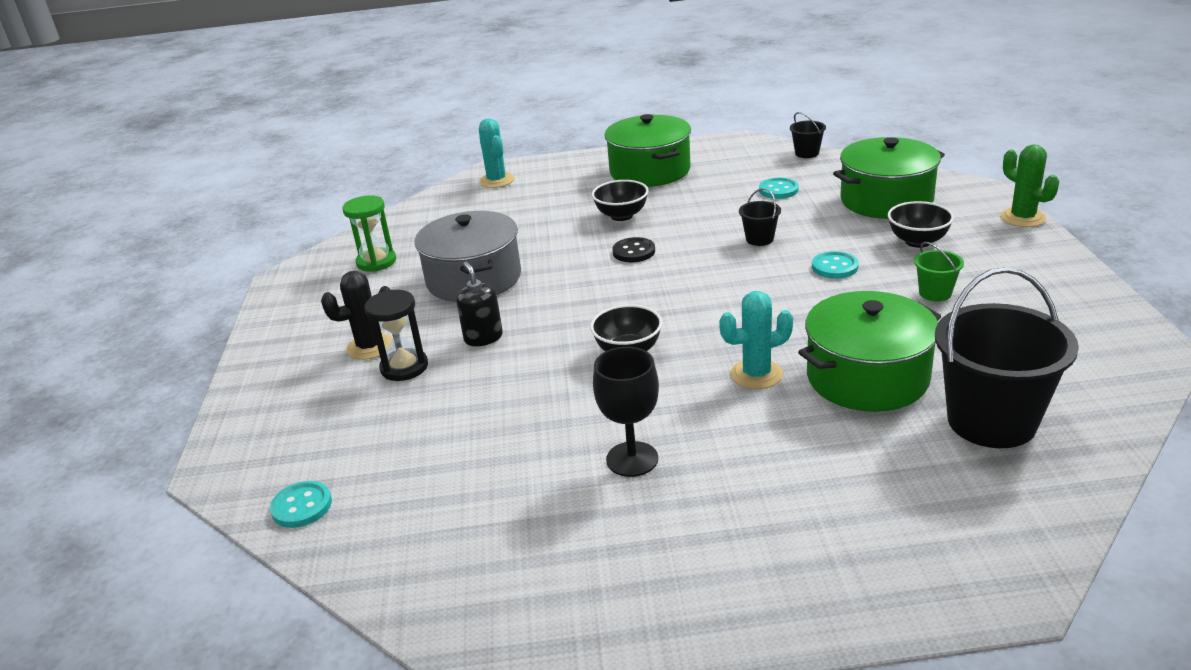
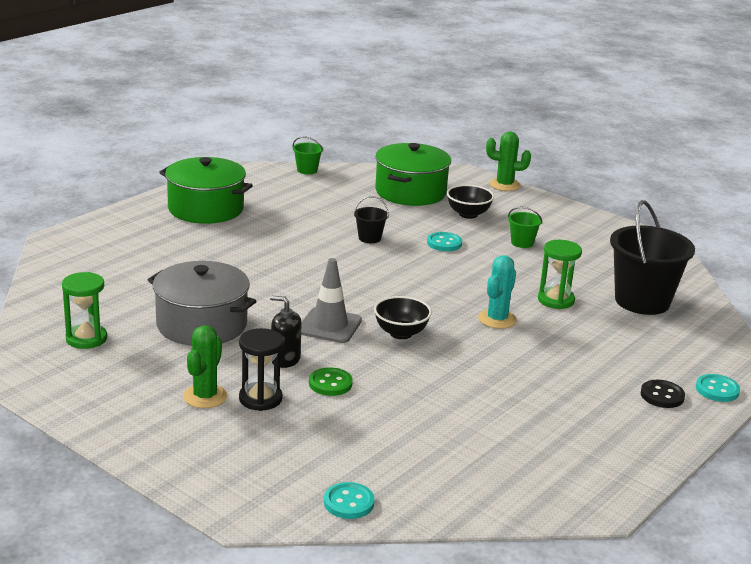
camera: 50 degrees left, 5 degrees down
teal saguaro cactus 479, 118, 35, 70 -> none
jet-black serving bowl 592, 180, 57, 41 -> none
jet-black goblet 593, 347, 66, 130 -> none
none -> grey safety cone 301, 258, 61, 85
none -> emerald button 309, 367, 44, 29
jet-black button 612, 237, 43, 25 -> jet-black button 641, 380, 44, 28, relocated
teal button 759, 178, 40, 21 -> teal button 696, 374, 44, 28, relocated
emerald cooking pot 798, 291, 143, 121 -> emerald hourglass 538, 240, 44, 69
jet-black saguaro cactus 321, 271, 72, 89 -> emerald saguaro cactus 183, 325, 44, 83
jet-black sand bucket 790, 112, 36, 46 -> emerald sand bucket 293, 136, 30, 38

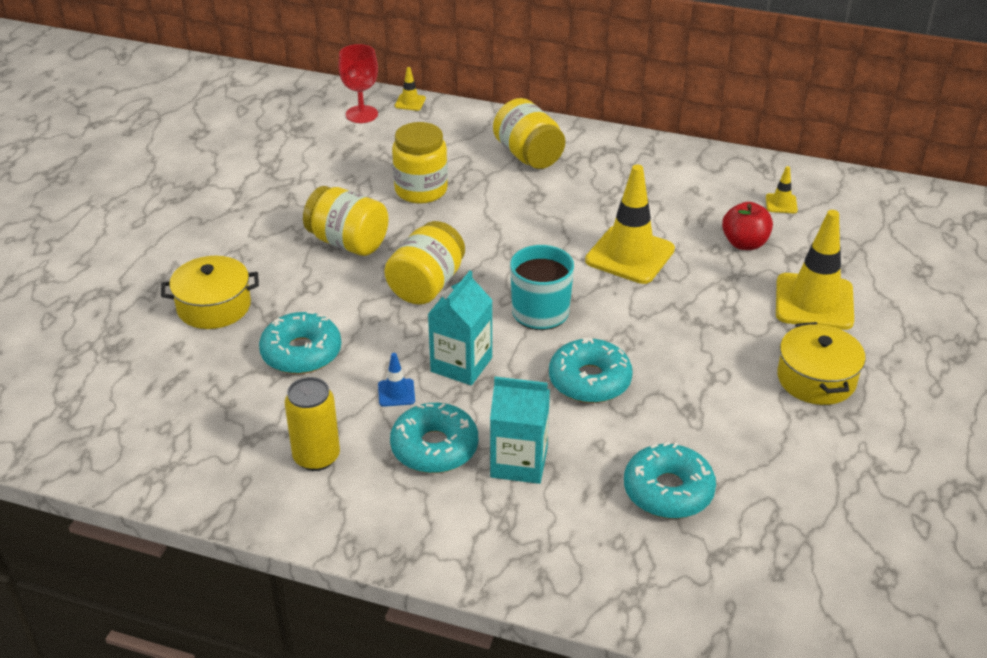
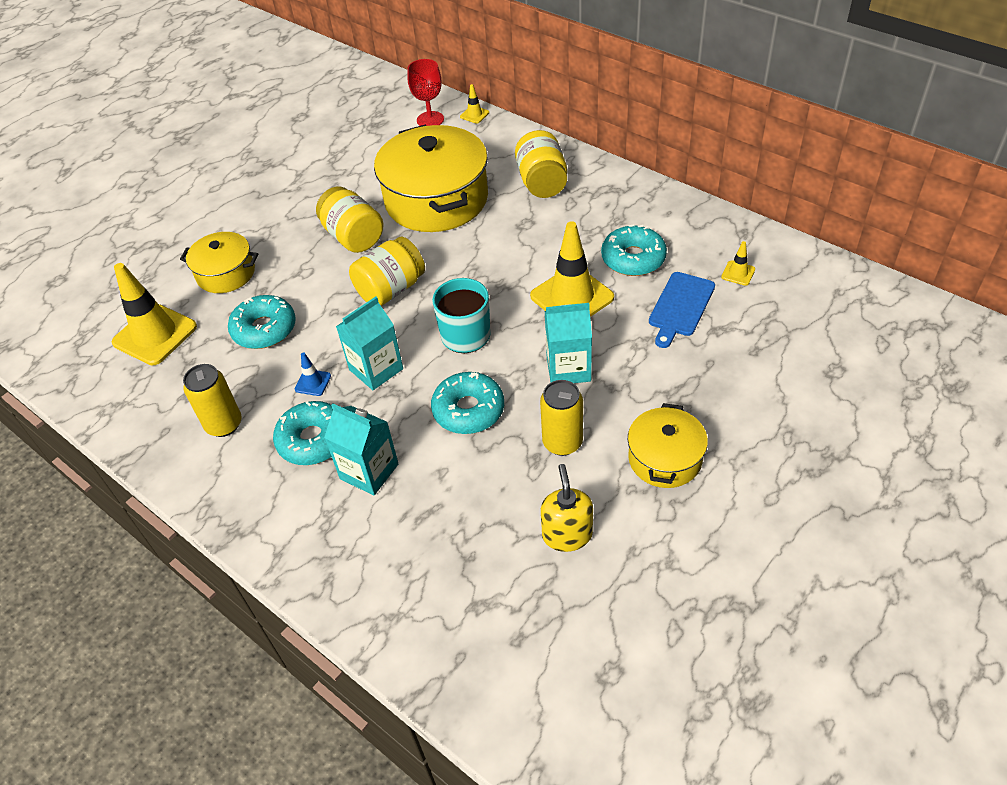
camera: 25 degrees right, 10 degrees up
none -> golden tin 540, 380, 43, 76
none -> golden soap dispenser 541, 464, 52, 88
none -> teal juice carton 545, 303, 47, 80
teal doughnut 624, 442, 92, 77 -> teal doughnut 601, 224, 66, 52, relocated
golden safety cone 776, 210, 78, 120 -> golden safety cone 112, 263, 85, 102, relocated
golden jar 392, 122, 56, 82 -> golden cooking pot 374, 125, 114, 107
scarlet apple 722, 202, 51, 48 -> blue bread board 649, 272, 66, 76

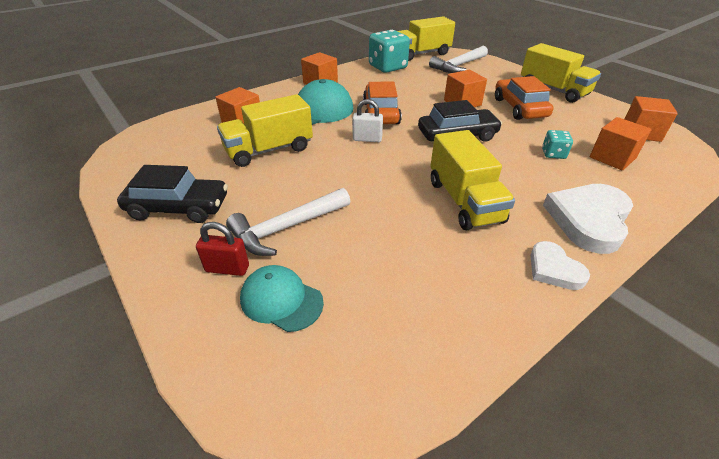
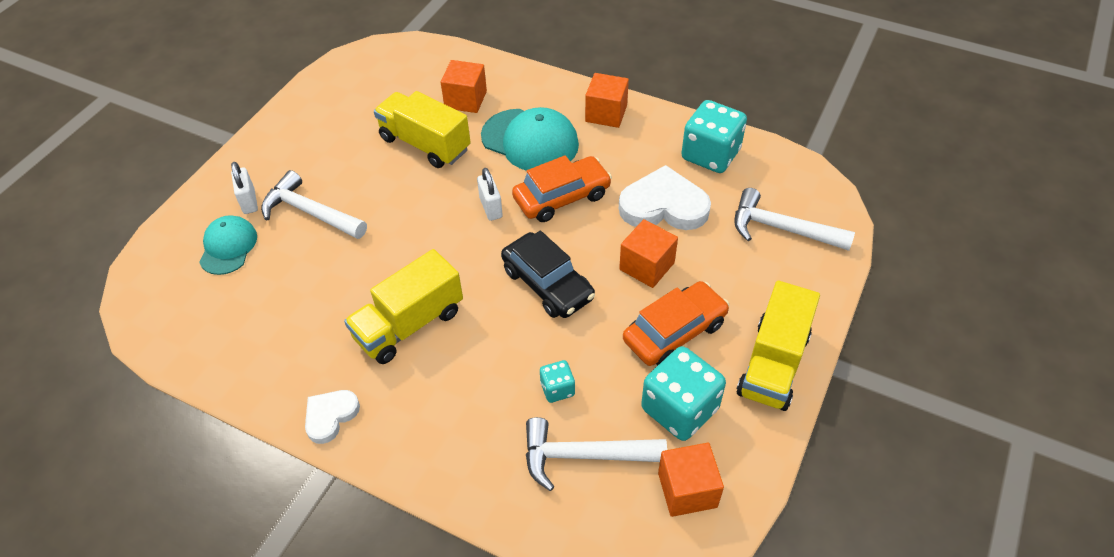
camera: 65 degrees right, 10 degrees up
jet-black automobile 117, 165, 111, 58 -> none
golden truck 398, 16, 57, 45 -> none
none -> teal die 641, 346, 85, 95
snow-white heart shape 543, 184, 90, 70 -> snow-white heart shape 619, 165, 92, 65, relocated
orange-coloured block 590, 117, 62, 53 -> snow-white carpenter's hammer 526, 417, 141, 74
scarlet lock 196, 222, 53, 54 -> snow-white lock 231, 162, 27, 52

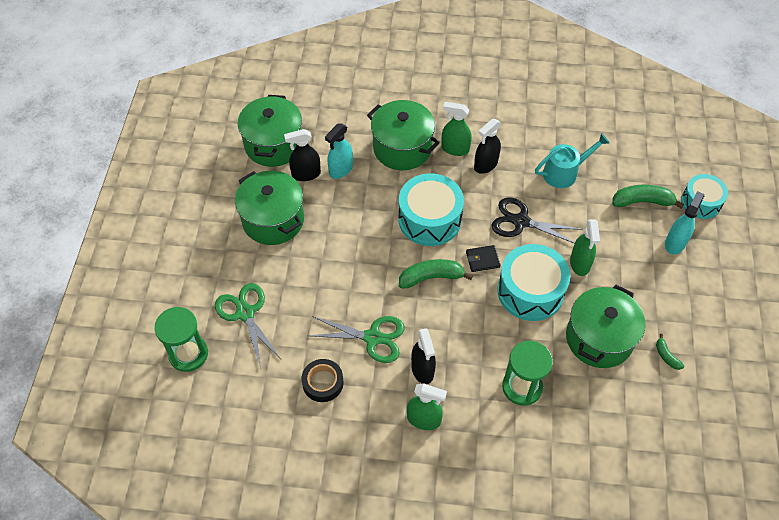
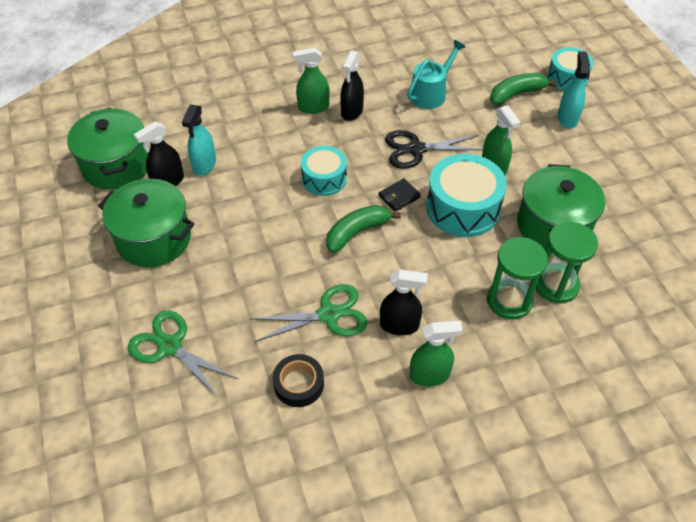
camera: 25 degrees left, 5 degrees down
emerald cooking pot 367, 100, 73, 70 -> none
emerald banana fruit 656, 334, 28, 36 -> none
emerald hourglass 154, 307, 54, 65 -> emerald hourglass 536, 222, 62, 81, relocated
jet-black spray cleaner 411, 328, 25, 56 -> jet-black spray cleaner 380, 269, 48, 66, 45 degrees counterclockwise
teal snare drum 399, 173, 65, 73 -> teal snare drum 301, 146, 46, 50, x0.63

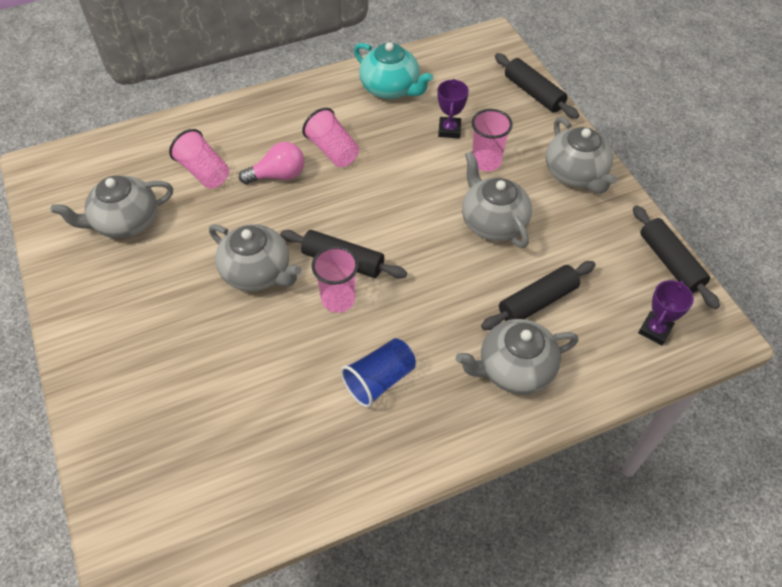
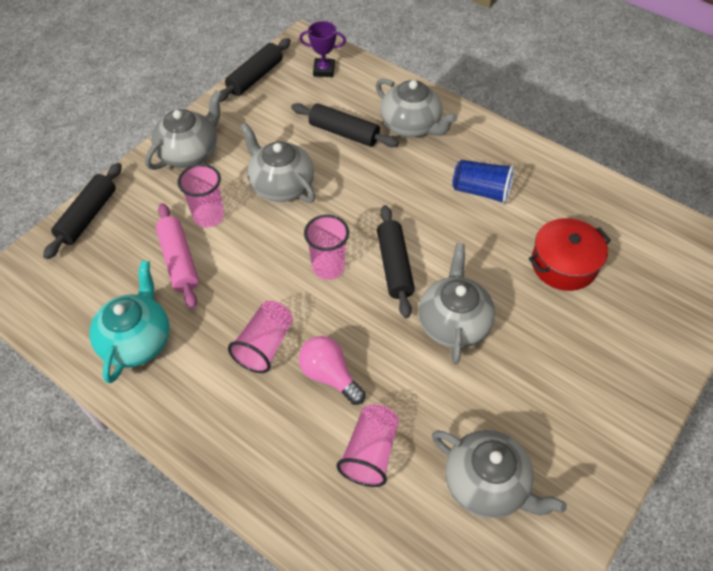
camera: 120 degrees left, 0 degrees up
none -> scarlet cooking pot 529, 218, 82, 73
rose-pink cup 311, 246, 48, 67 -> rose-pink cup 304, 215, 45, 65, relocated
violet prize cup 437, 79, 32, 59 -> rose-pink dough roller 156, 203, 43, 106
grey china teapot 462, 151, 70, 97 -> grey china teapot 240, 122, 75, 81, 105 degrees clockwise

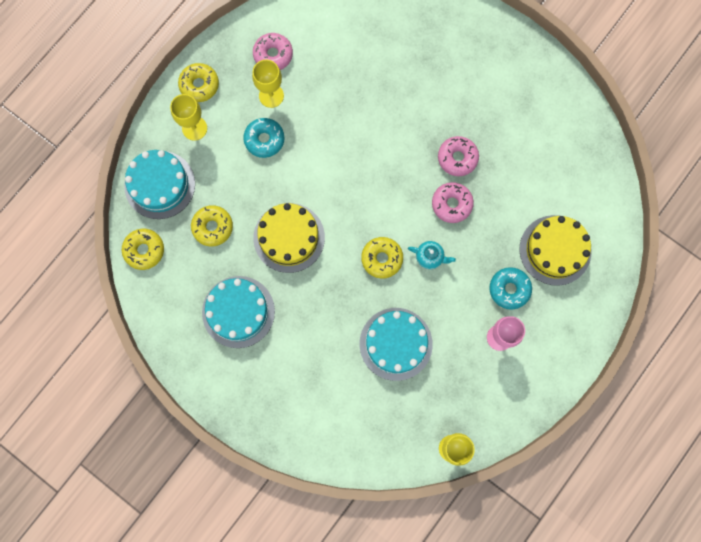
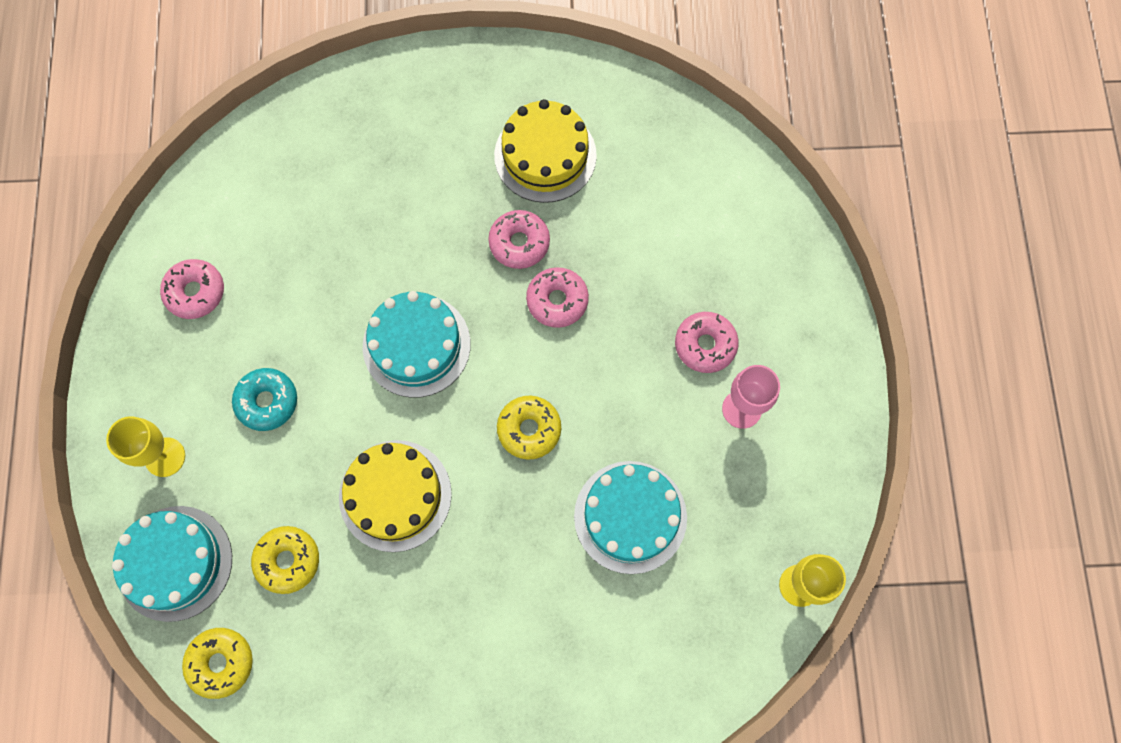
camera: 40 degrees left, 5 degrees down
golden doughnut 178, 63, 41, 39 -> none
golden goblet 252, 59, 32, 49 -> none
teal china teapot 408, 241, 48, 28 -> none
teal layer cake 202, 276, 73, 72 -> teal layer cake 363, 291, 108, 107, relocated
golden layer cake 520, 215, 71, 71 -> golden layer cake 494, 99, 103, 104, relocated
teal doughnut 489, 267, 43, 43 -> rose-pink doughnut 675, 312, 64, 61

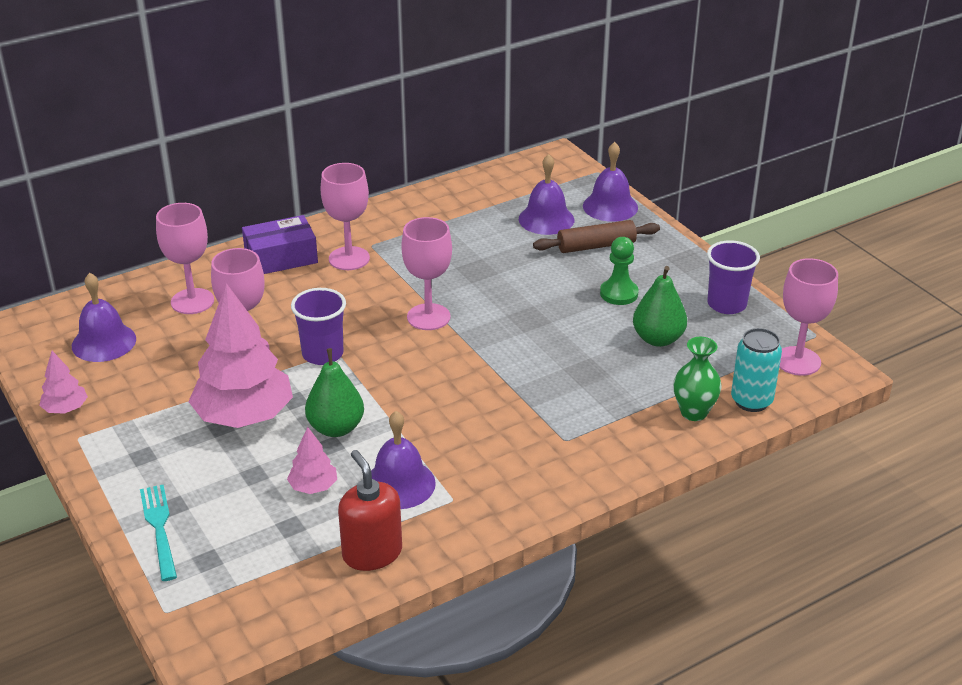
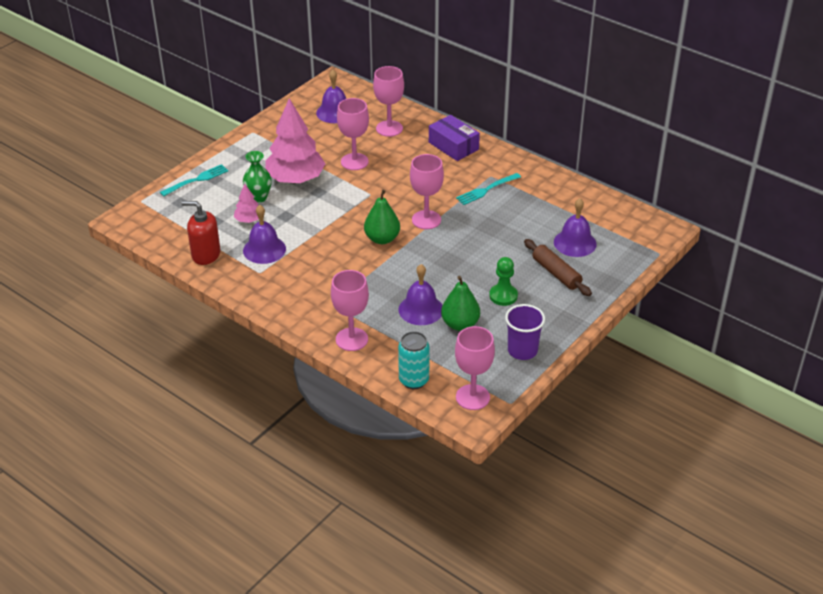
camera: 70 degrees right, 5 degrees up
rose-pink fir tree 39, 351, 49, 63 -> none
violet cup 291, 288, 55, 77 -> none
none -> teal dinner fork 456, 173, 65, 32
emerald toy pear 305, 348, 59, 89 -> emerald toy pear 364, 190, 36, 54, relocated
rose-pink goblet 321, 163, 49, 107 -> rose-pink goblet 331, 270, 38, 81, relocated
violet hand bell 583, 142, 55, 80 -> violet hand bell 398, 264, 45, 61, relocated
emerald tall vase 673, 337, 49, 84 -> emerald tall vase 243, 151, 29, 52, relocated
scarlet soap dispenser 338, 450, 64, 121 -> scarlet soap dispenser 181, 201, 39, 64, 120 degrees counterclockwise

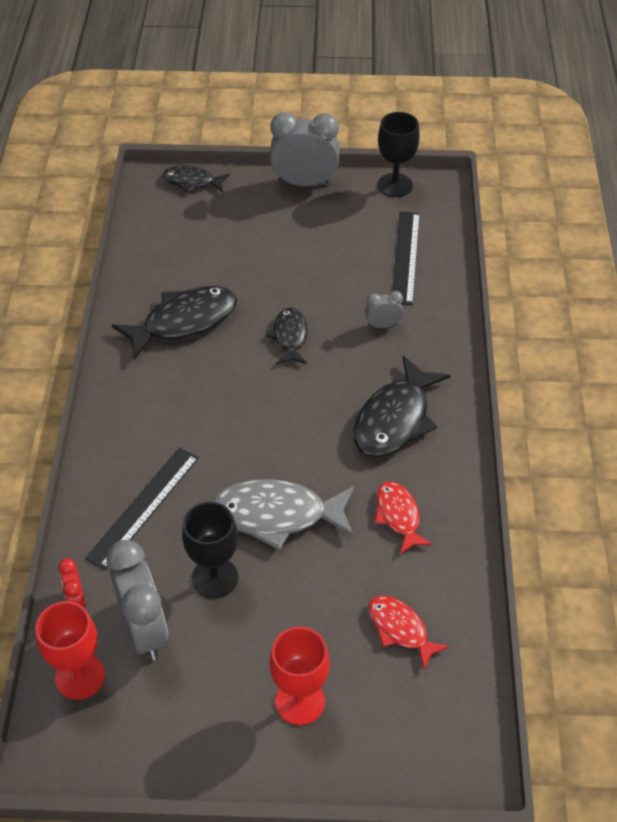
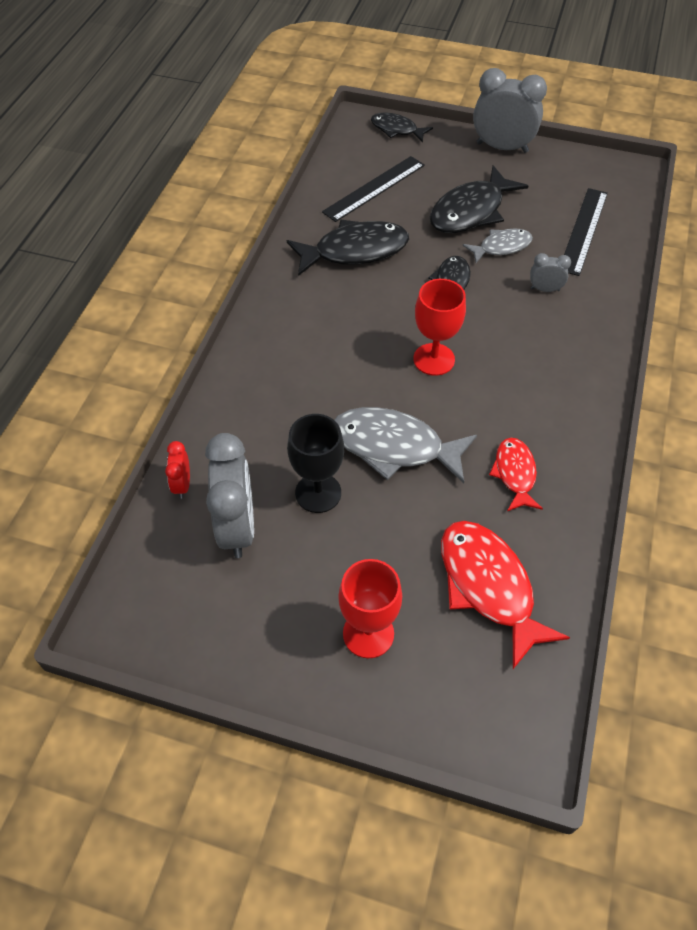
camera: 15 degrees right, 5 degrees up
jet-black goblet 378, 112, 42, 85 -> none
none -> grey toy fish 463, 229, 70, 34
scarlet goblet 35, 601, 70, 99 -> scarlet goblet 413, 279, 53, 97, relocated
jet-black measuring stick 85, 447, 114, 123 -> jet-black measuring stick 322, 156, 103, 66, relocated
jet-black toy fish 353, 356, 98, 101 -> jet-black toy fish 430, 165, 98, 68, relocated
scarlet toy fish 369, 596, 81, 74 -> scarlet toy fish 441, 521, 129, 148, x1.71

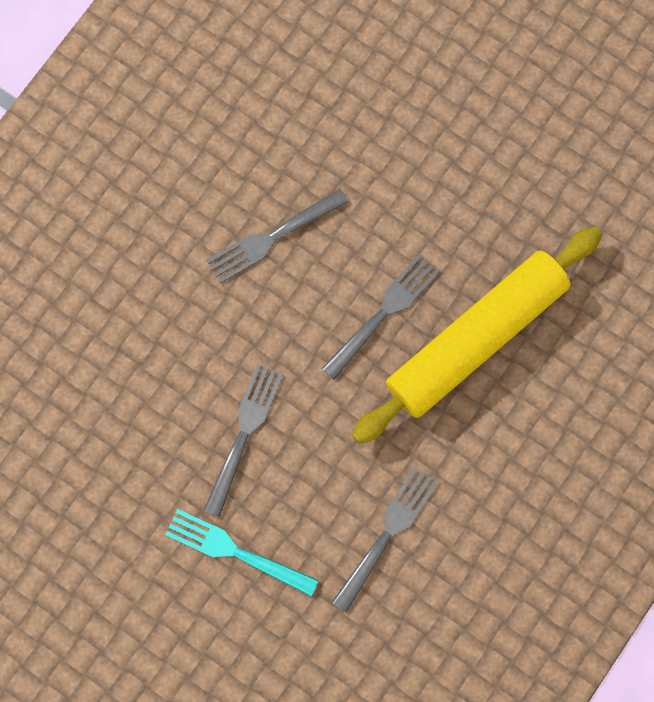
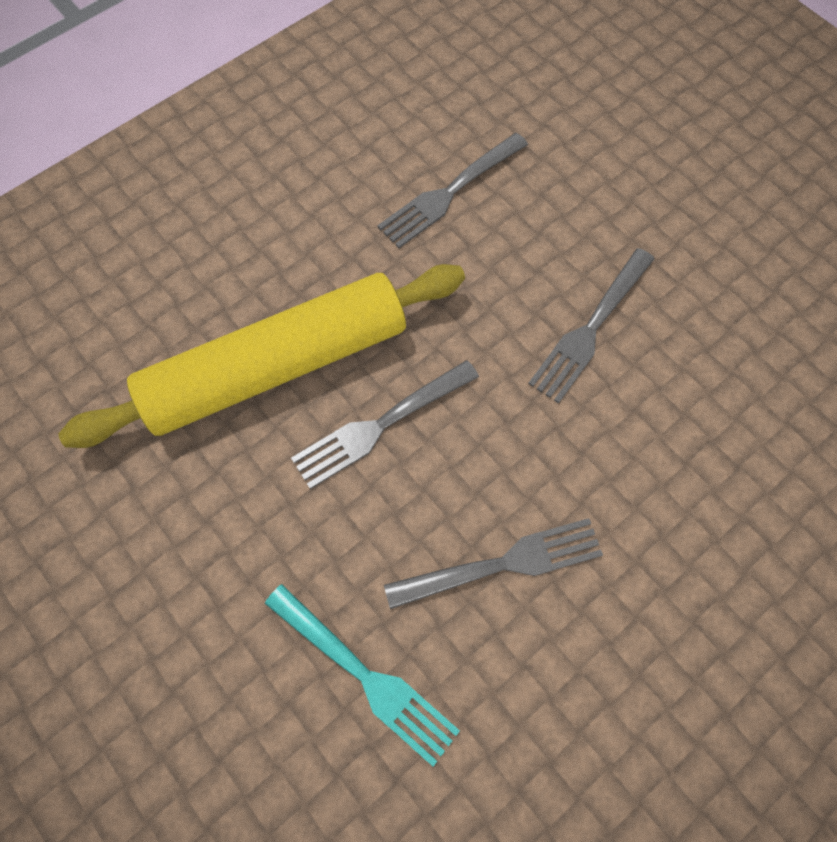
camera: 165 degrees left, 10 degrees down
teal dinner fork 165, 509, 154, 88 -> teal dinner fork 265, 584, 195, 183, relocated

